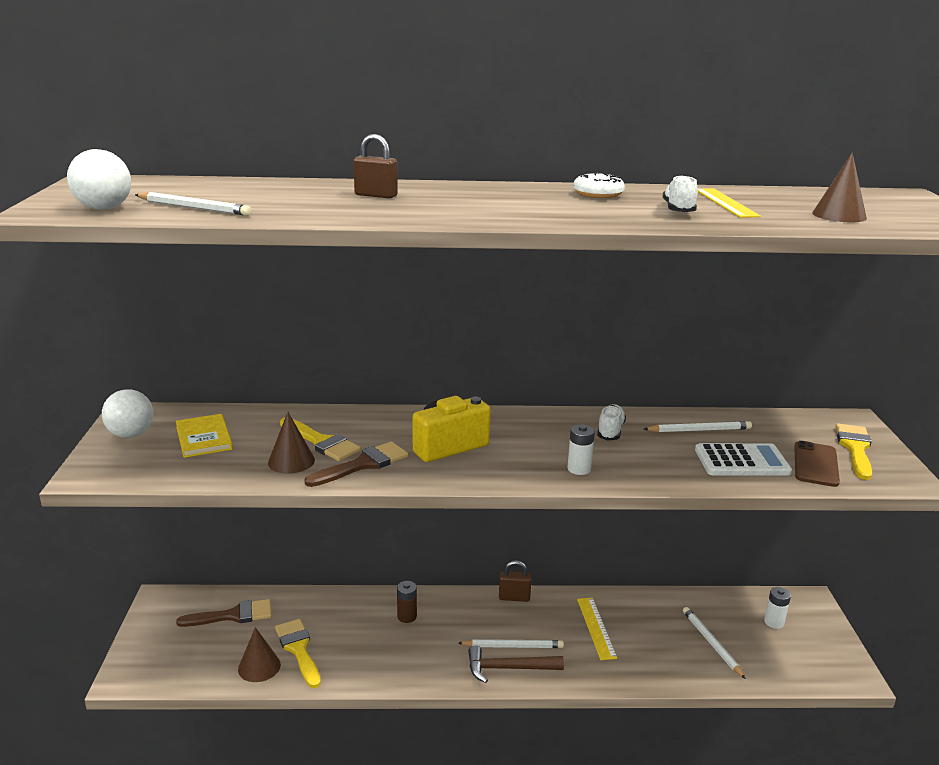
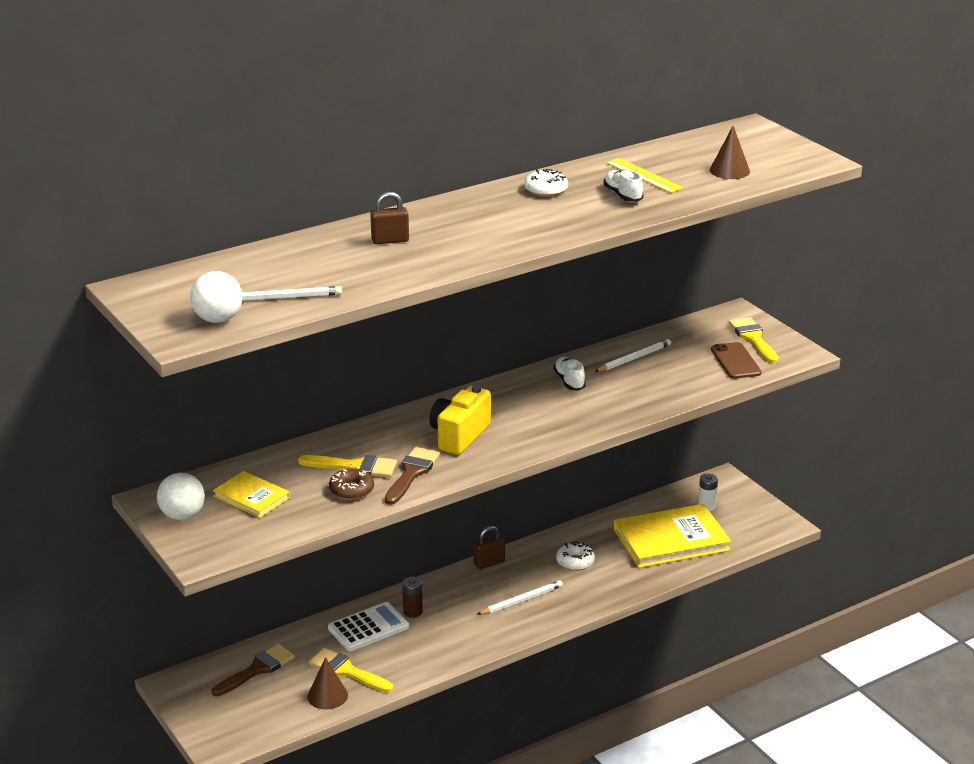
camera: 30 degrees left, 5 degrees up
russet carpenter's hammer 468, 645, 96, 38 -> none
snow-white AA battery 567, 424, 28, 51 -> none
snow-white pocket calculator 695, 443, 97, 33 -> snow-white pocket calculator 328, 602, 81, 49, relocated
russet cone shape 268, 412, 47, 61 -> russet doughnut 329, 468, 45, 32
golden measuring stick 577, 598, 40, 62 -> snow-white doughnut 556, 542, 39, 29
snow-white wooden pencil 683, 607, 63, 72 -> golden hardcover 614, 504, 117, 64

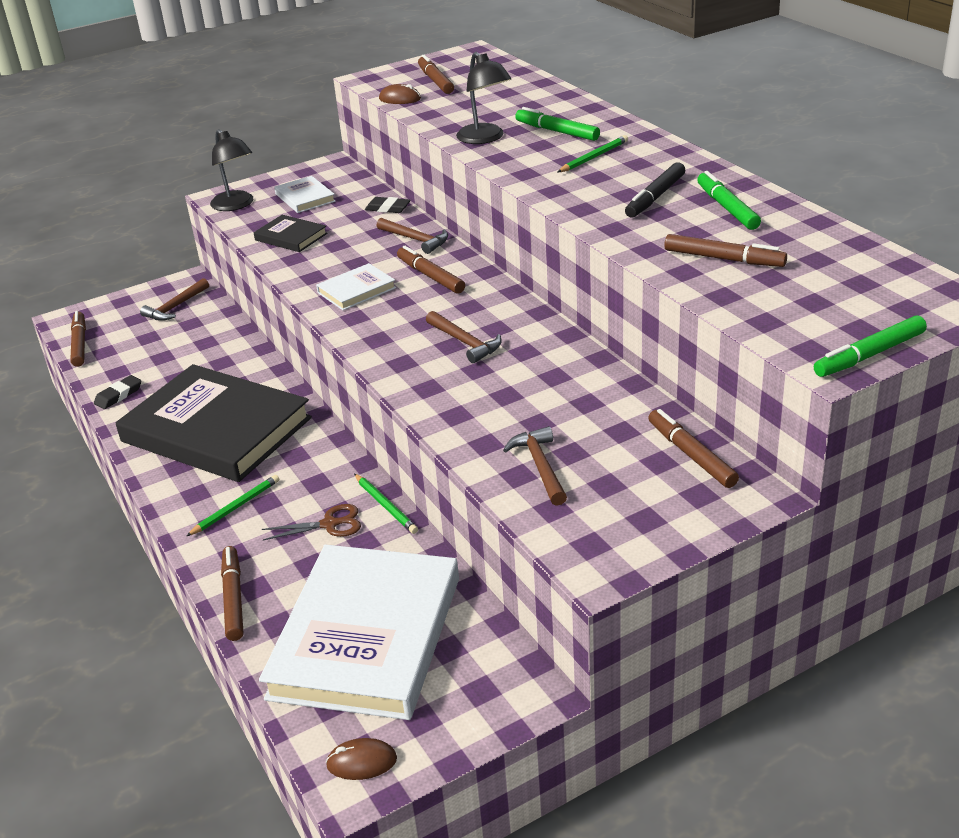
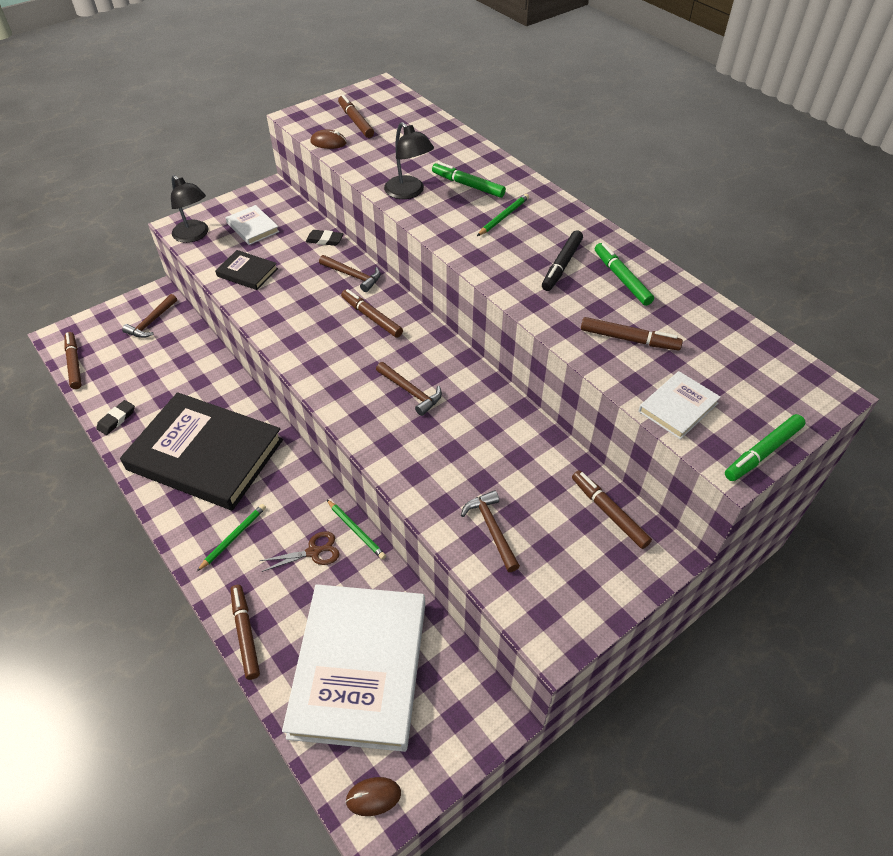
camera: 10 degrees left, 15 degrees up
snow-white hardcover 316, 263, 80, 47 -> snow-white hardcover 638, 371, 83, 68, relocated

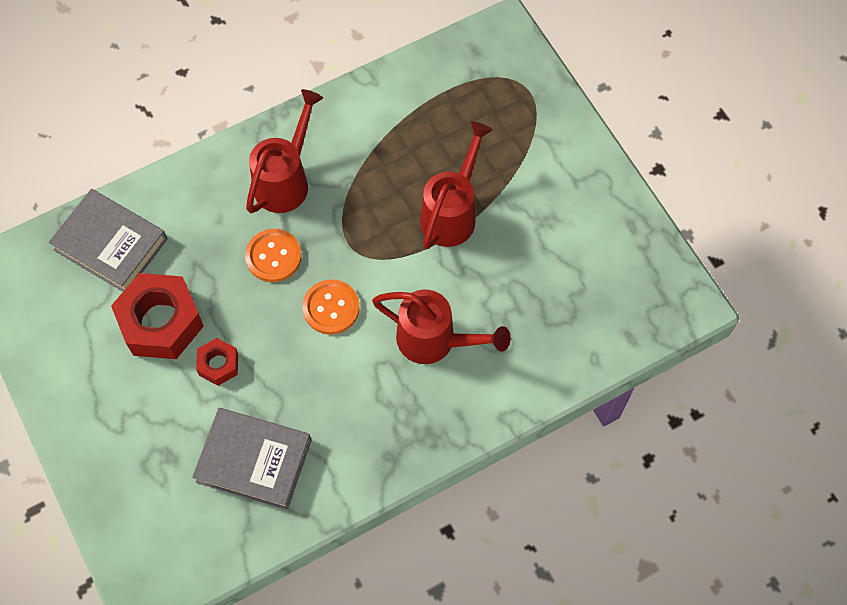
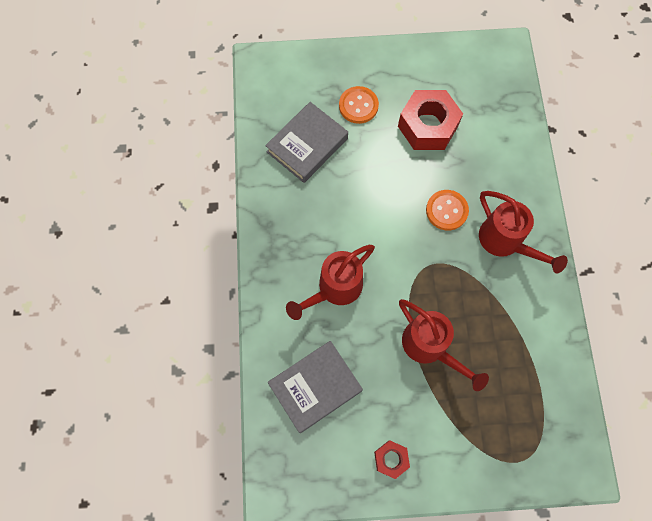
camera: 115 degrees right, 5 degrees up
grey hardcover 49, 189, 119, 103 -> grey hardcover 268, 341, 95, 92, relocated
scarlet nut 196, 338, 42, 48 -> scarlet nut 374, 440, 36, 39, relocated
orange-coloured button 302, 279, 58, 56 -> orange-coloured button 339, 86, 40, 38, relocated

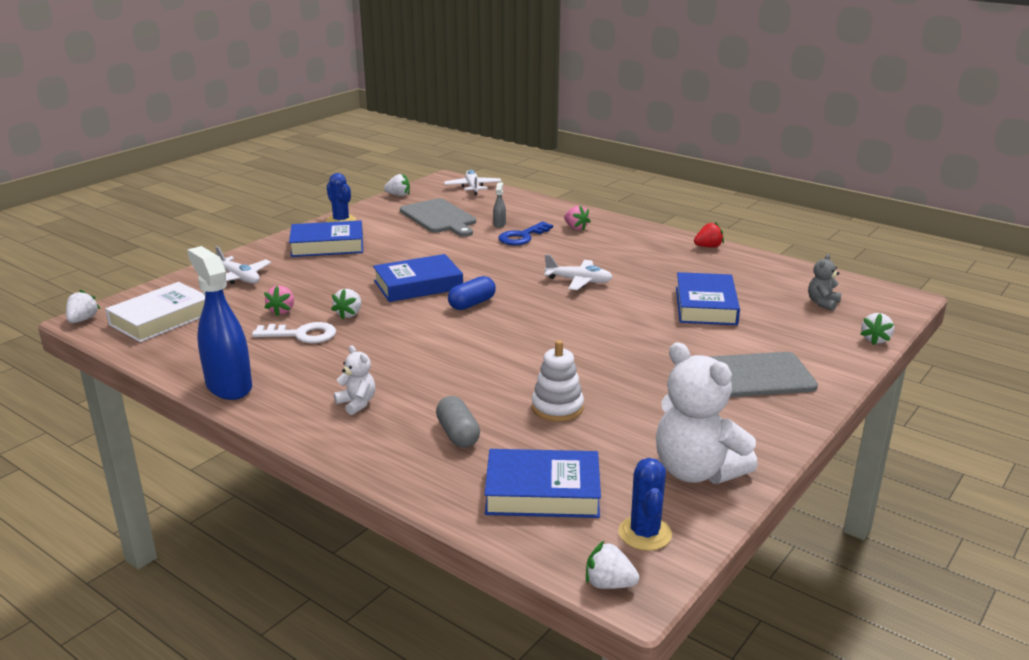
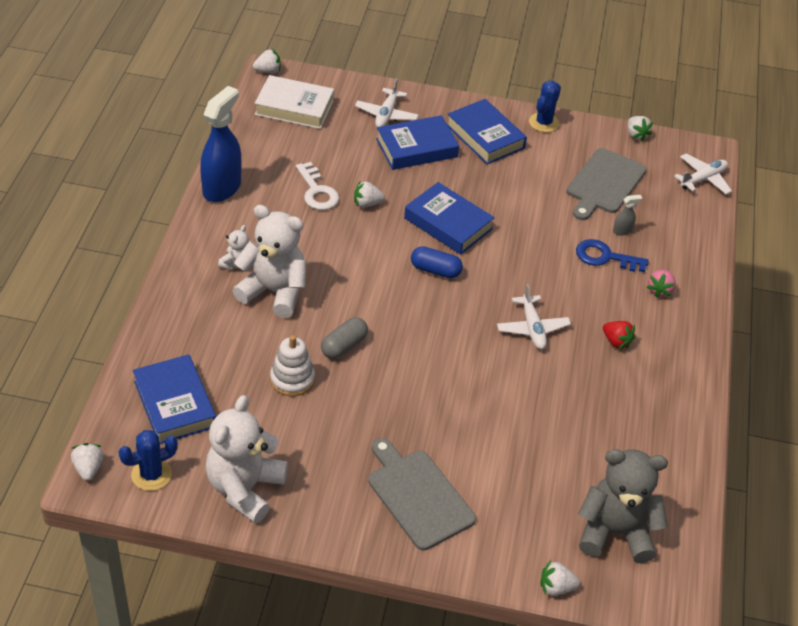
camera: 60 degrees right, 20 degrees up
rose-pink toy strawberry 264, 285, 30, 31 -> none
none -> snow-white teddy 232, 205, 74, 113
grey capsule 436, 396, 44, 52 -> grey capsule 321, 317, 47, 42, relocated
blue hardcover 676, 272, 64, 53 -> blue hardcover 376, 115, 83, 55, relocated
scarlet toy strawberry 694, 222, 30, 26 -> scarlet toy strawberry 603, 321, 32, 29, relocated
grey teddy 808, 254, 33, 57 -> grey teddy 578, 449, 90, 114, x2.11

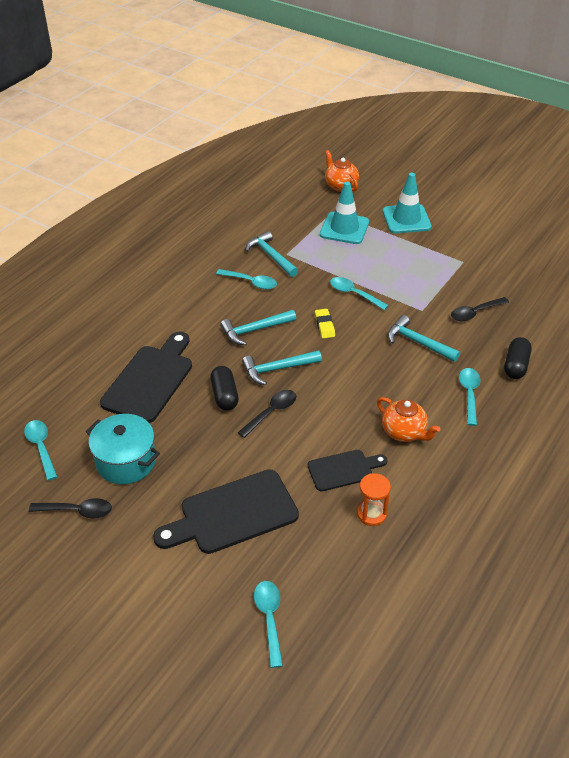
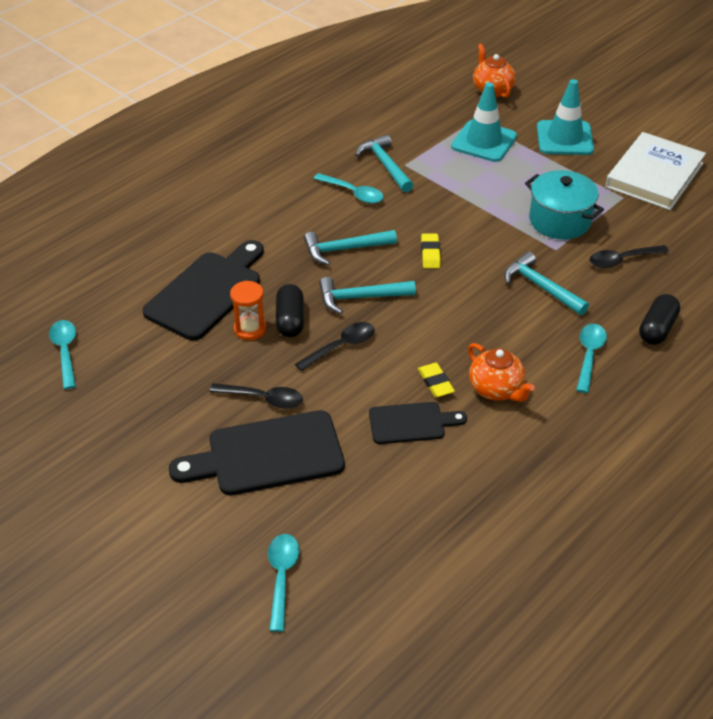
camera: 10 degrees right, 0 degrees up
teal teaspoon 330, 277, 59, 33 -> none
none -> golden gum eraser 418, 363, 37, 35
none -> snow-white hardcover 605, 132, 101, 78
jet-black teaspoon 29, 498, 83, 21 -> jet-black teaspoon 209, 383, 94, 26, relocated
teal cooking pot 85, 414, 75, 70 -> teal cooking pot 525, 170, 79, 69, relocated
orange-coloured hourglass 357, 473, 34, 53 -> orange-coloured hourglass 230, 281, 36, 59, relocated

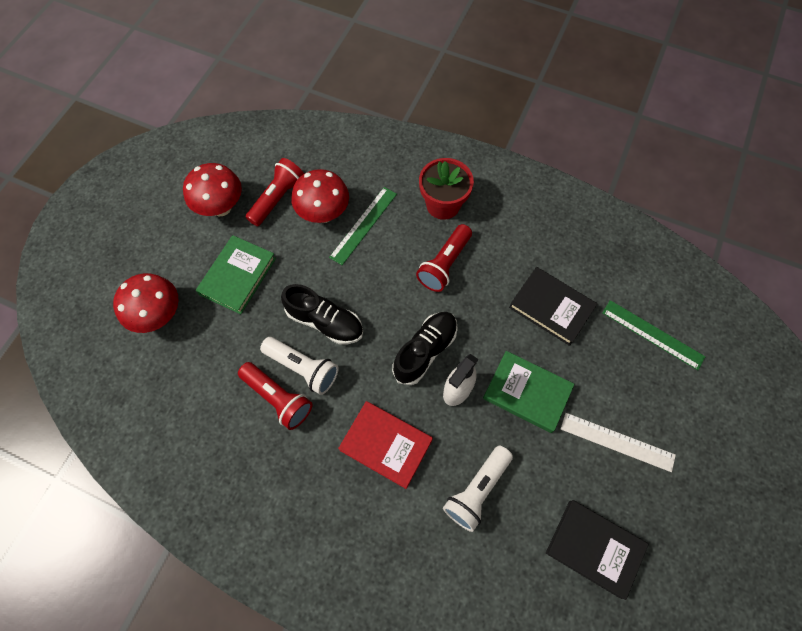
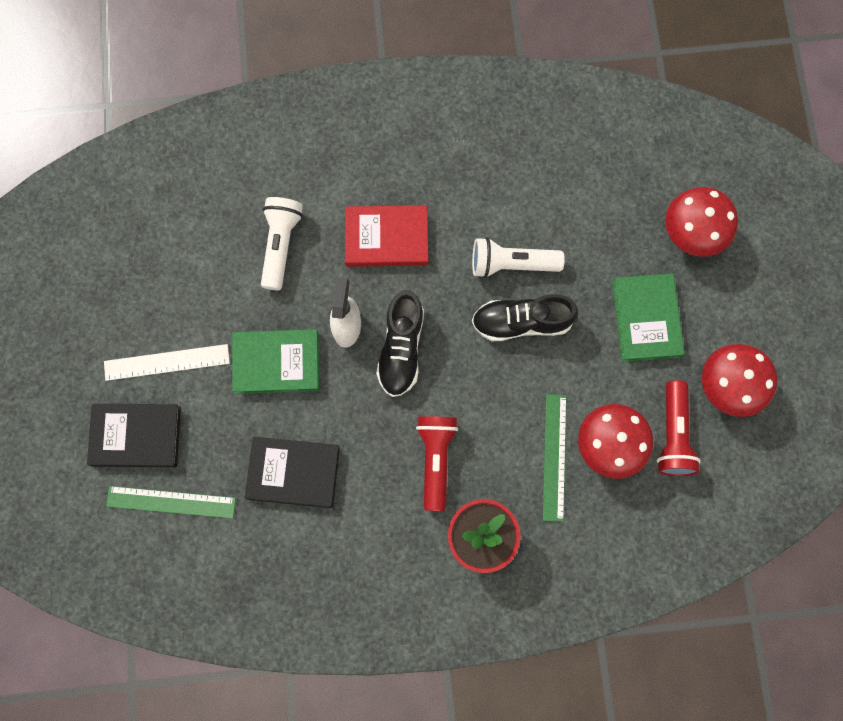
camera: 150 degrees right, 10 degrees up
scarlet flashlight 238, 362, 75, 68 -> none
jet-black hardcover 546, 500, 103, 100 -> jet-black hardcover 87, 404, 94, 63, relocated

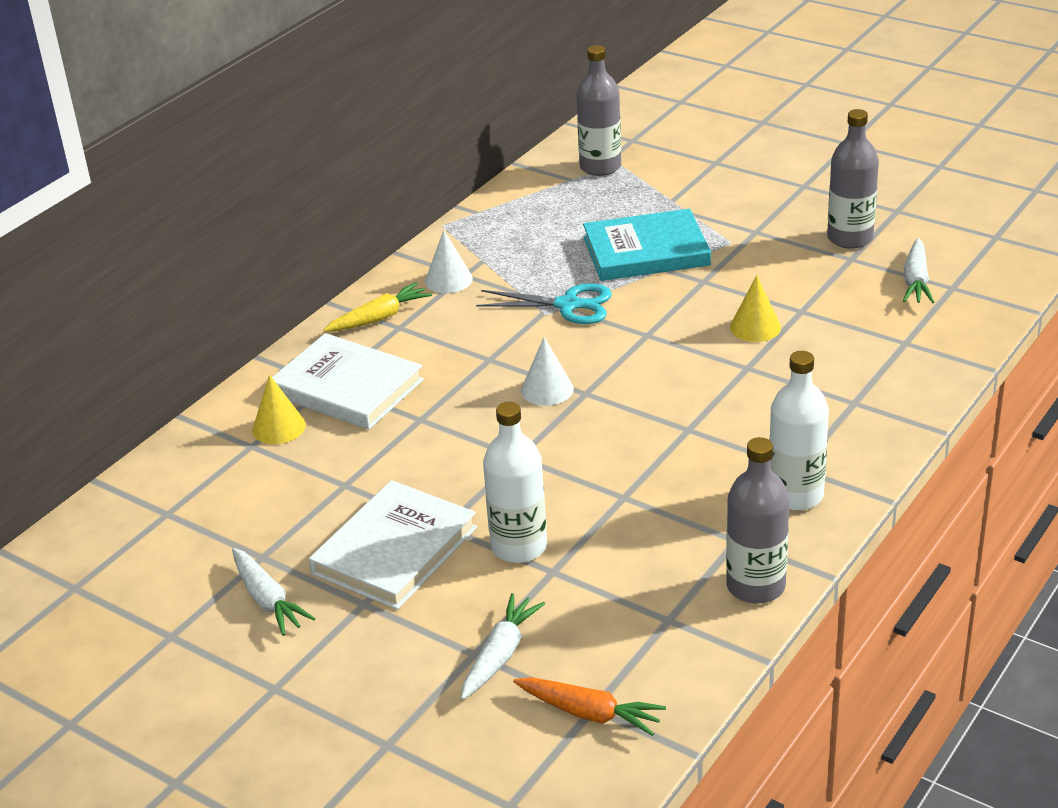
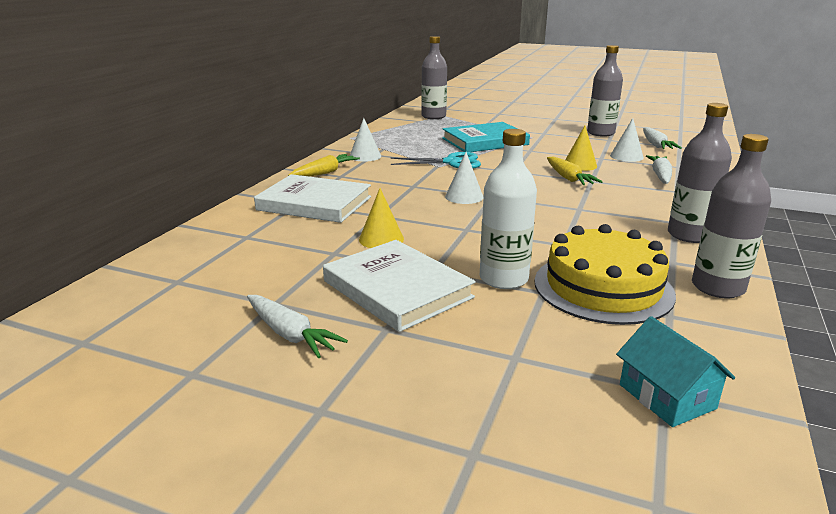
camera: 15 degrees left, 10 degrees down
none -> golden layer cake 534, 224, 142, 101
none -> golden toy carrot 547, 156, 56, 29
none -> snow-white cone shape 610, 118, 34, 44
golden cone shape 252, 375, 54, 69 -> golden cone shape 359, 188, 45, 60, relocated
snow-white toy carrot 461, 593, 84, 107 -> snow-white toy carrot 646, 155, 26, 29, relocated
orange-coloured toy carrot 513, 677, 153, 59 -> teal toy house 616, 316, 119, 111
snow-white bottle 769, 351, 60, 160 -> grey bottle 668, 103, 64, 140
snow-white hardcover 309, 480, 168, 130 -> snow-white hardcover 323, 240, 153, 92, 60 degrees counterclockwise

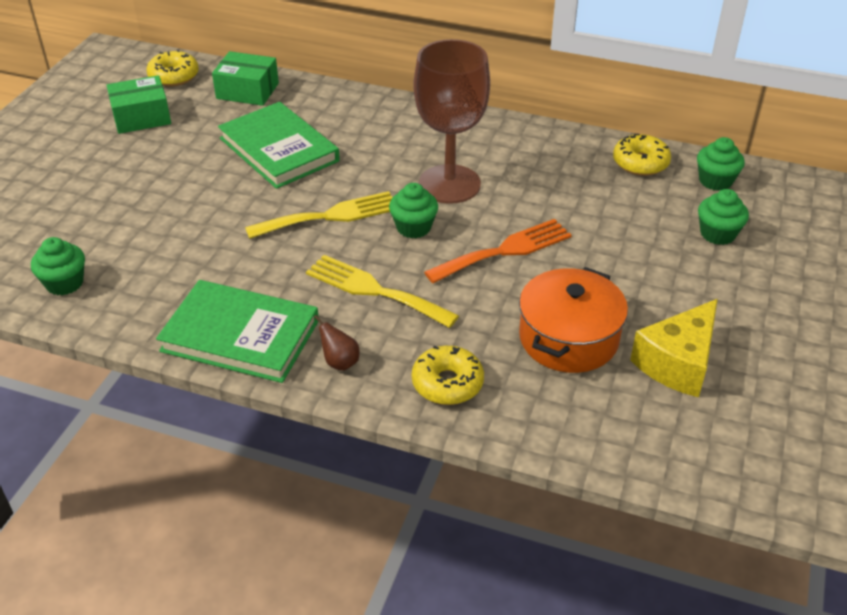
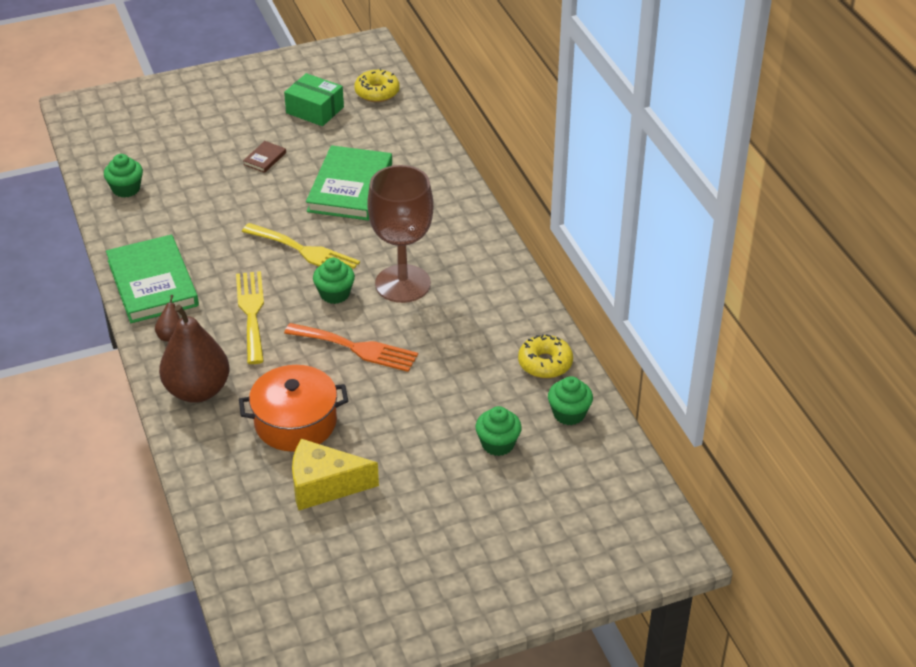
camera: 50 degrees right, 0 degrees up
emerald package 212, 51, 67, 55 -> none
none -> russet hardcover 243, 141, 43, 32
golden doughnut 412, 346, 72, 59 -> russet toy pear 159, 305, 70, 98

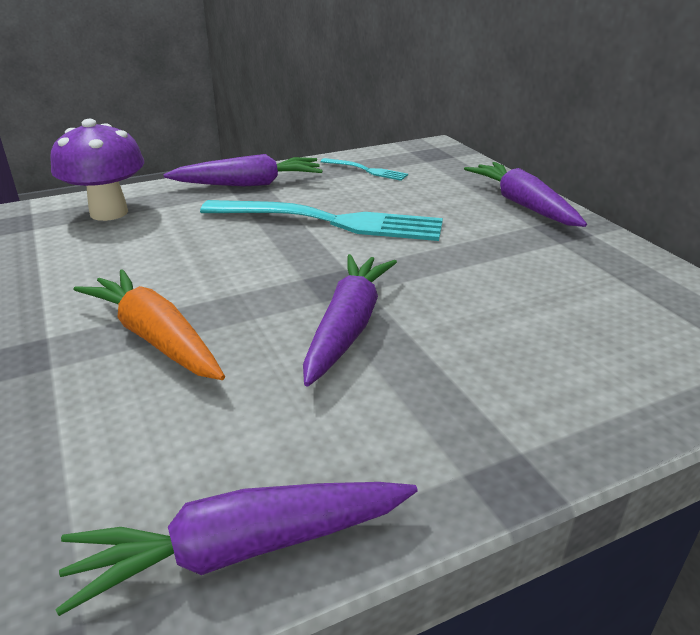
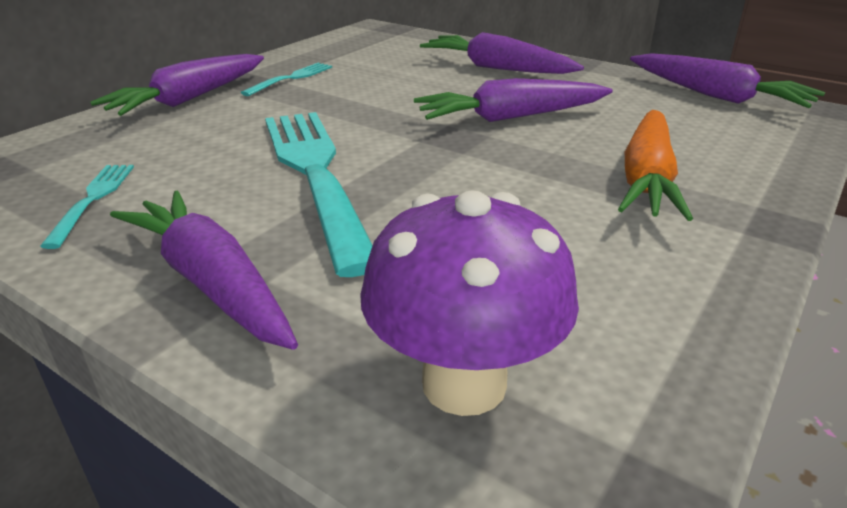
camera: 120 degrees left, 0 degrees up
none -> teal dinner fork 241, 63, 91, 33
none -> violet toy carrot 420, 32, 164, 42

